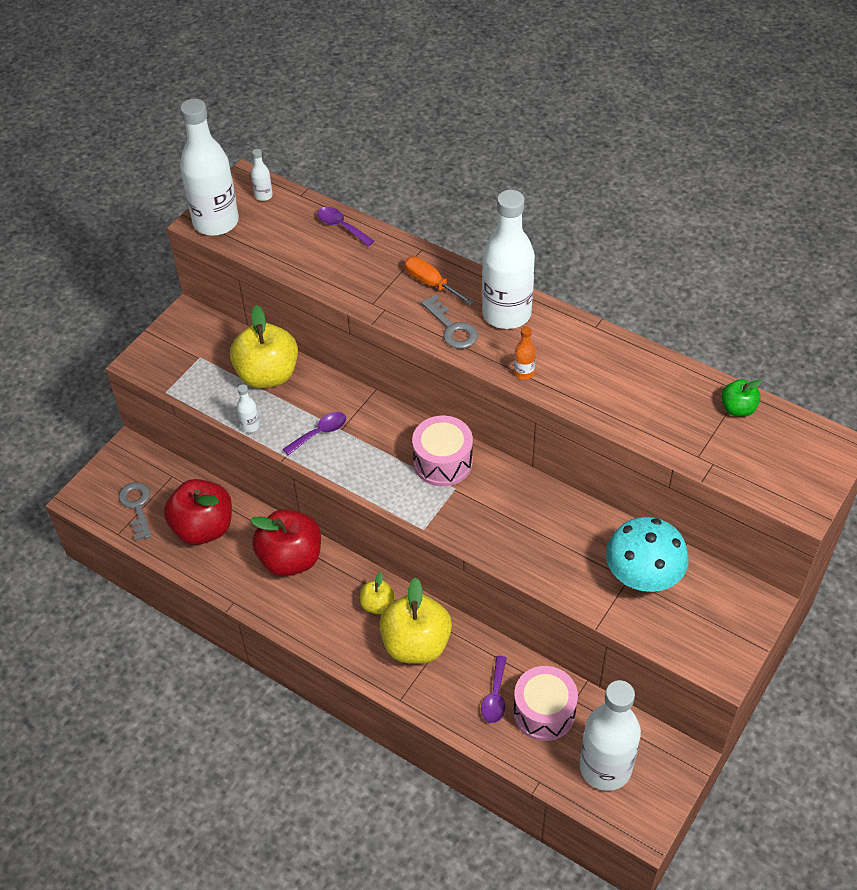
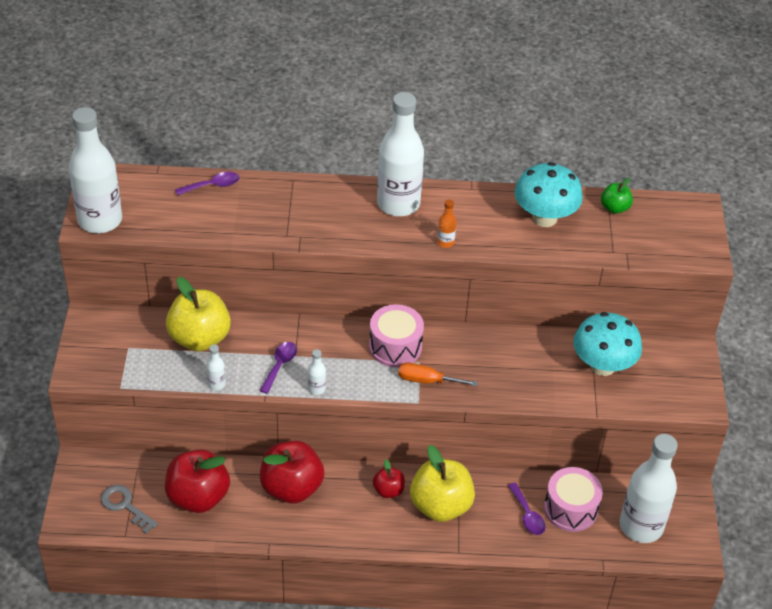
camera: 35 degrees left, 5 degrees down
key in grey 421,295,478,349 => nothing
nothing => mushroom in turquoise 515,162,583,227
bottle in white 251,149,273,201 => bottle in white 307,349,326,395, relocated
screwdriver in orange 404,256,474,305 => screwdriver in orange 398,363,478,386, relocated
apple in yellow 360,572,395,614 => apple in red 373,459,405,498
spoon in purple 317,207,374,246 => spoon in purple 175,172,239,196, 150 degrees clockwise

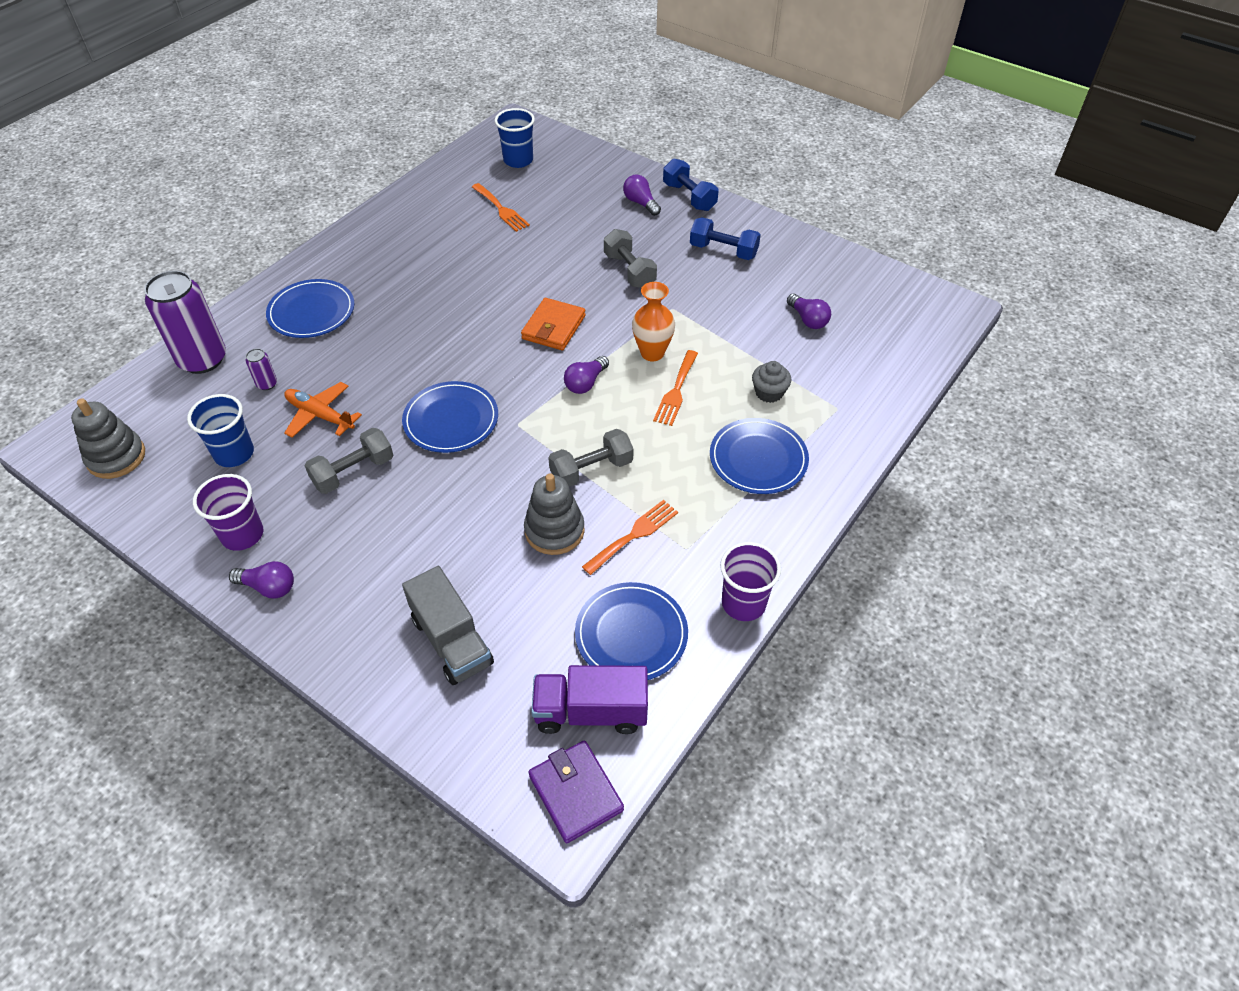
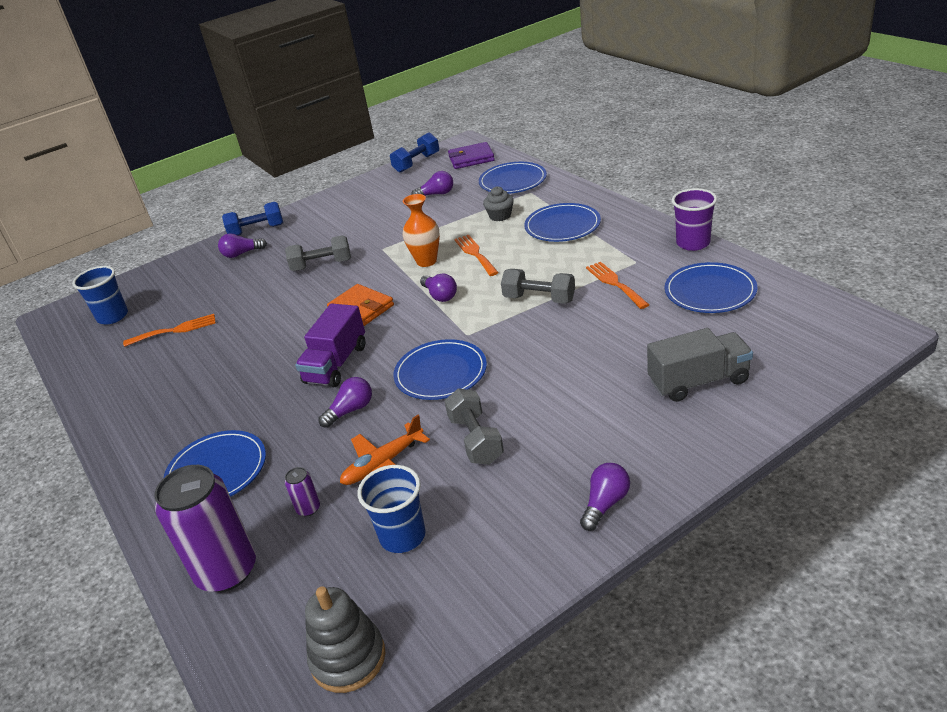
camera: 65 degrees left, 15 degrees down
cup in purple 193,474,263,551 => nothing
stacking toy in grey 524,473,585,555 => nothing
nothing => light bulb in purple 319,377,372,428
nothing => plate in blue 479,162,547,194
wallet in purple 529,740,624,843 => wallet in purple 448,142,495,169, relocated
truck in purple 531,665,648,734 => truck in purple 295,303,365,387, relocated
dumbbell in blue 690,217,761,260 => dumbbell in blue 390,132,439,173, relocated
dumbbell in grey 548,429,633,487 => dumbbell in grey 501,269,575,304, 60 degrees counterclockwise
fork in orange 653,350,698,426 => fork in orange 454,235,499,276, 150 degrees counterclockwise

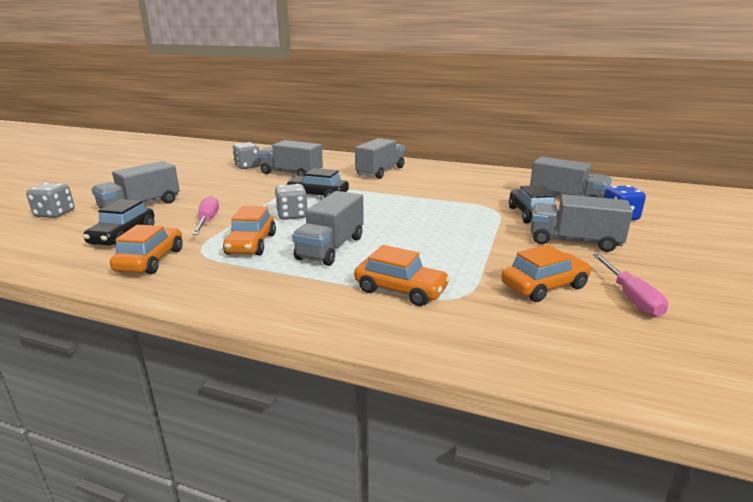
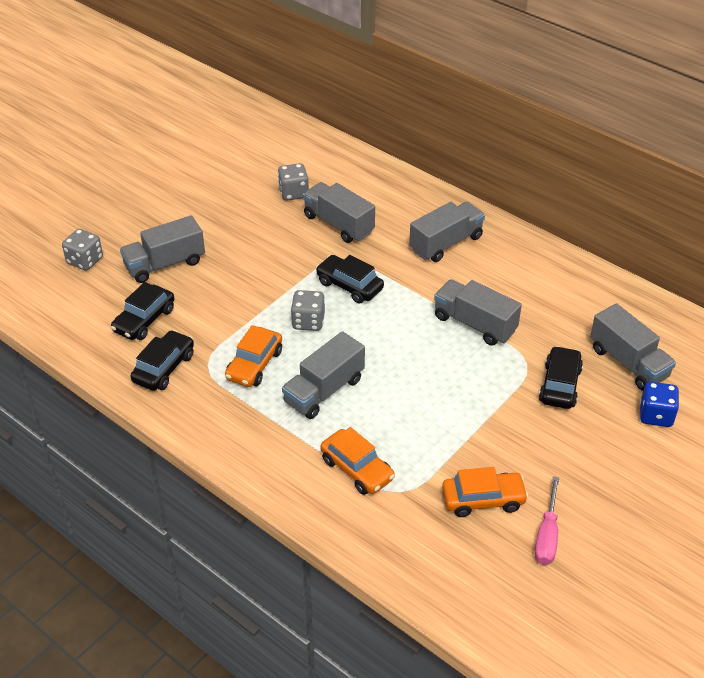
camera: 20 degrees right, 20 degrees up
screwdriver in pink 192,196,219,235 => nothing
truck in grey 531,194,633,252 => truck in grey 434,279,522,345, relocated
car in orange 110,225,183,274 => car in black 130,330,194,391

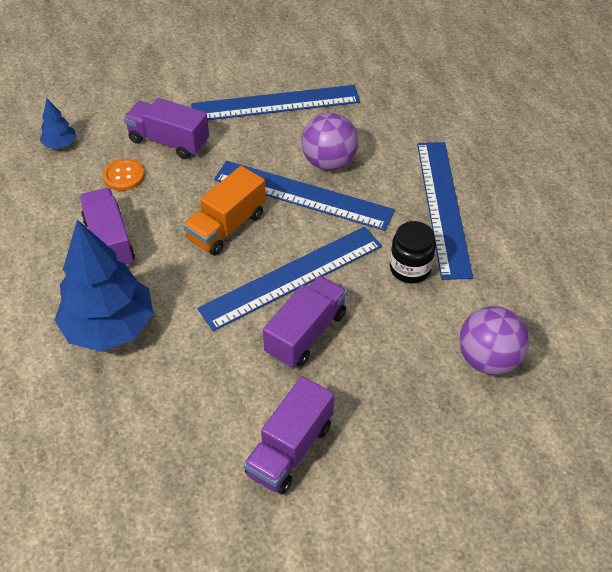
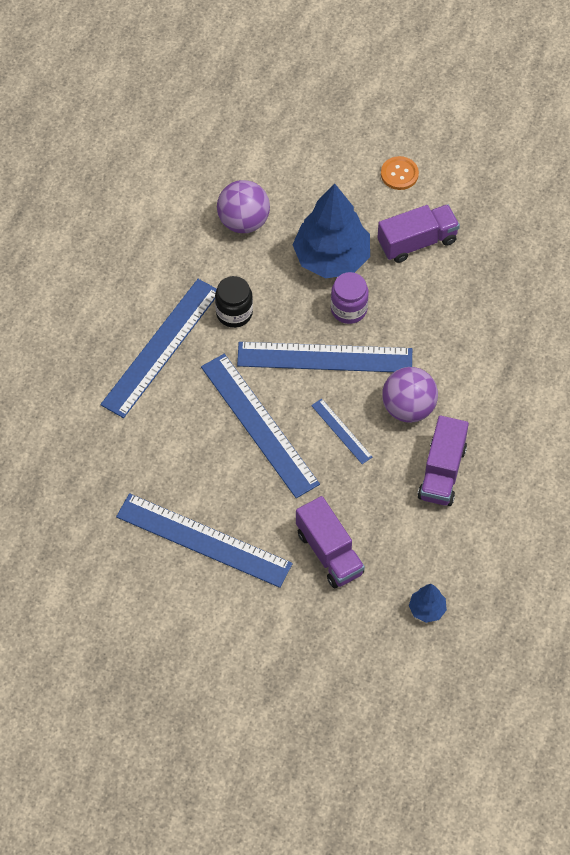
camera: 145 degrees left, 10 degrees up
tree in blue 55,220,153,351 => tree in blue 292,183,370,278, relocated
button in orange 102,159,145,191 => button in orange 381,156,419,190, relocated
ball in purple 301,113,358,170 => ball in purple 382,367,438,423, relocated
truck in orange 183,166,266,256 => ruler in blue 311,399,372,464
truck in purple 263,276,347,368 => jar in purple 331,272,369,324

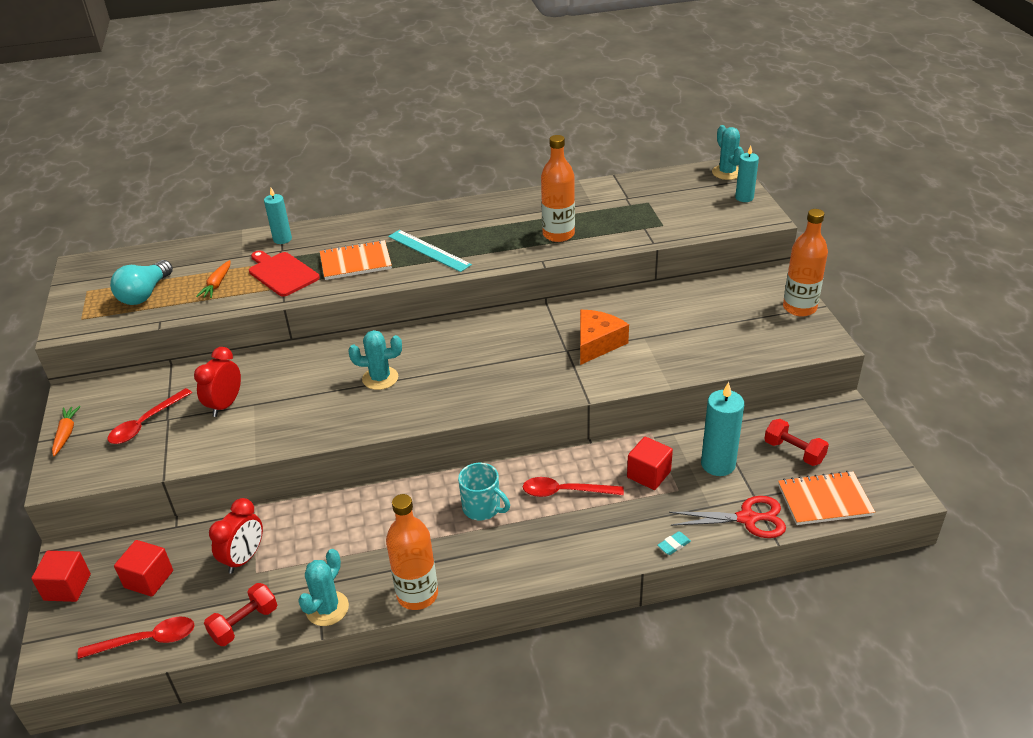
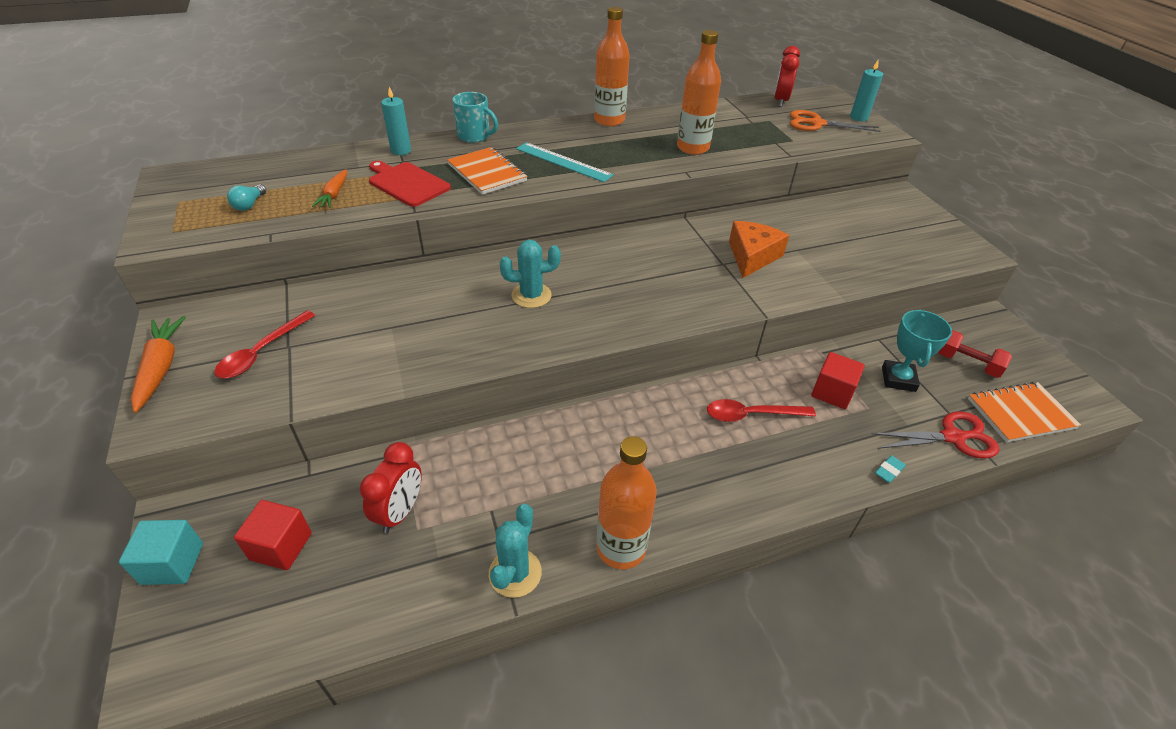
camera: 10 degrees left, 5 degrees up
spoon in red 77,617,194,659 => nothing
dumbbell in red 204,583,277,646 => nothing
cactus in turquoise 712,125,744,180 => nothing
nothing => scissors in orange 790,110,881,132
clock in red 194,347,241,417 => clock in red 774,46,800,107, relocated
mug in turquoise 458,463,510,520 => mug in turquoise 452,92,498,143, relocated
bottle in orange 783,209,828,316 => bottle in orange 594,7,630,126, relocated
candle in turquoise 701,382,744,476 => trophy in turquoise 882,310,952,392
cube in red 31,551,91,602 => cube in turquoise 119,520,203,585
notebook in orange 320,240,392,280 => notebook in orange 447,147,528,195, 75 degrees clockwise
carrot in orange 52,406,81,456 => carrot in orange 131,316,186,413, x1.52
light bulb in turquoise 110,260,173,305 => light bulb in turquoise 227,184,266,211, x0.54

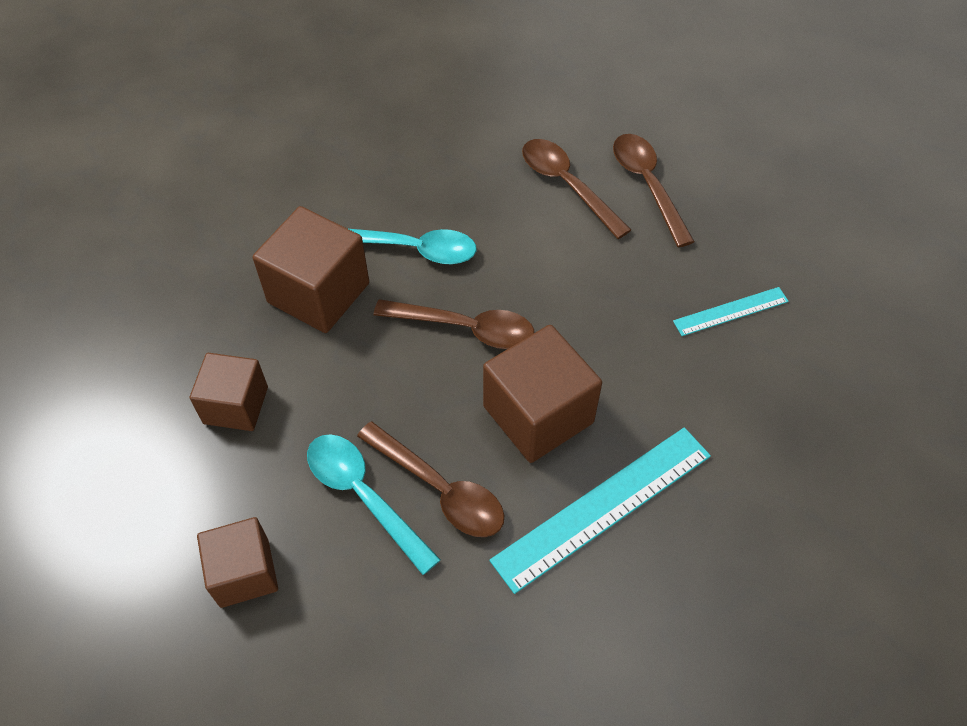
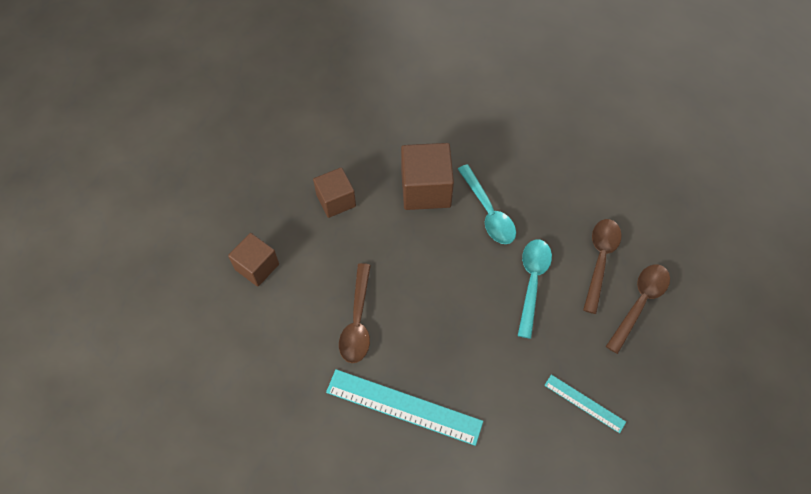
camera: 55 degrees right, 5 degrees up
spoon in brown 374,299,534,349 => nothing
cube in brown 483,325,602,463 => nothing
spoon in turquoise 307,434,441,575 => spoon in turquoise 518,239,552,339, relocated

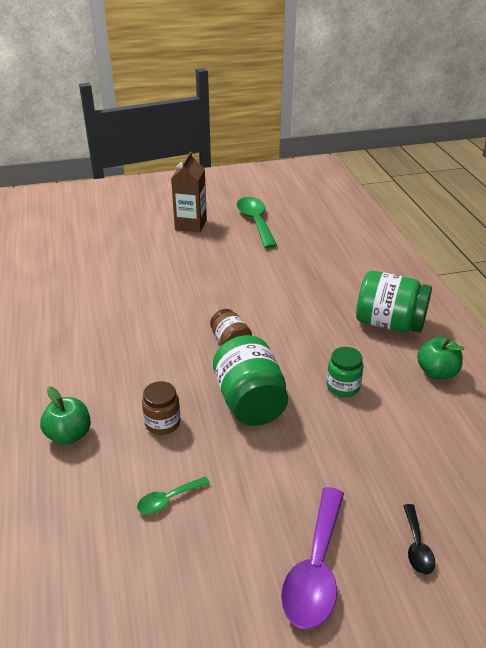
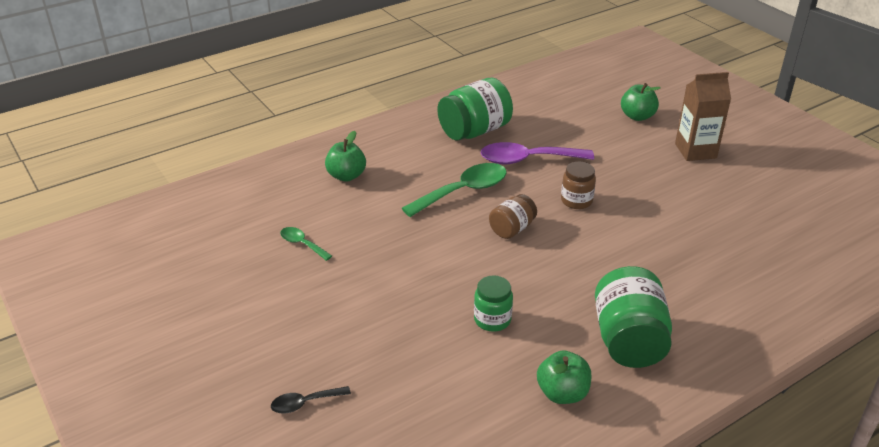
camera: 70 degrees right, 0 degrees up
nothing => apple in green 621,83,661,121
jar in brown 142,381,181,435 => jar in brown 561,161,596,209, relocated
jar in green 213,335,288,426 => jar in green 438,78,513,140, relocated
spoon in green 237,197,277,248 => spoon in green 402,163,507,217, relocated
spoon in purple 281,487,344,629 => spoon in purple 481,142,594,164, relocated

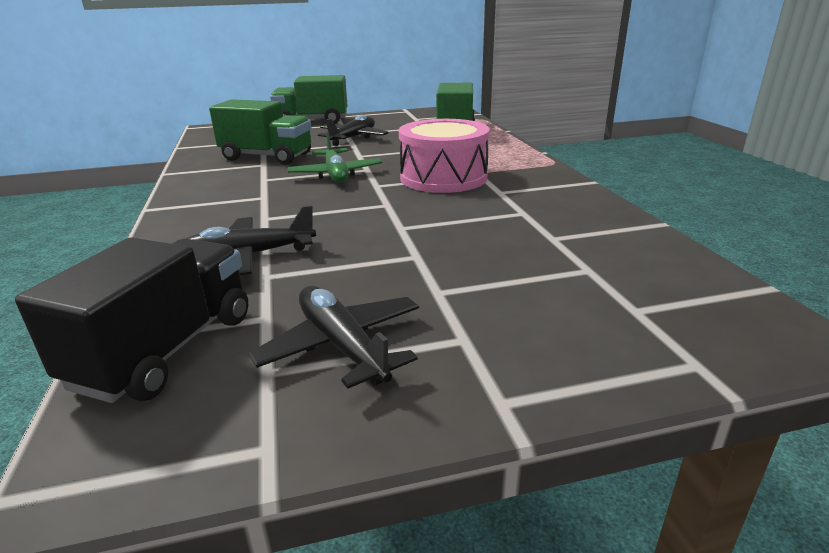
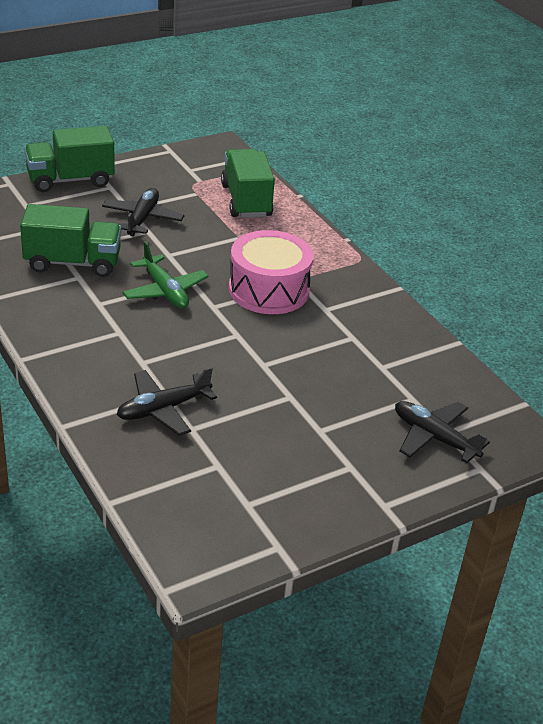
camera: 20 degrees left, 10 degrees up
truck in black 15,238,248,403 => nothing
plane in black 248,286,419,389 => plane in black 395,401,490,463, relocated

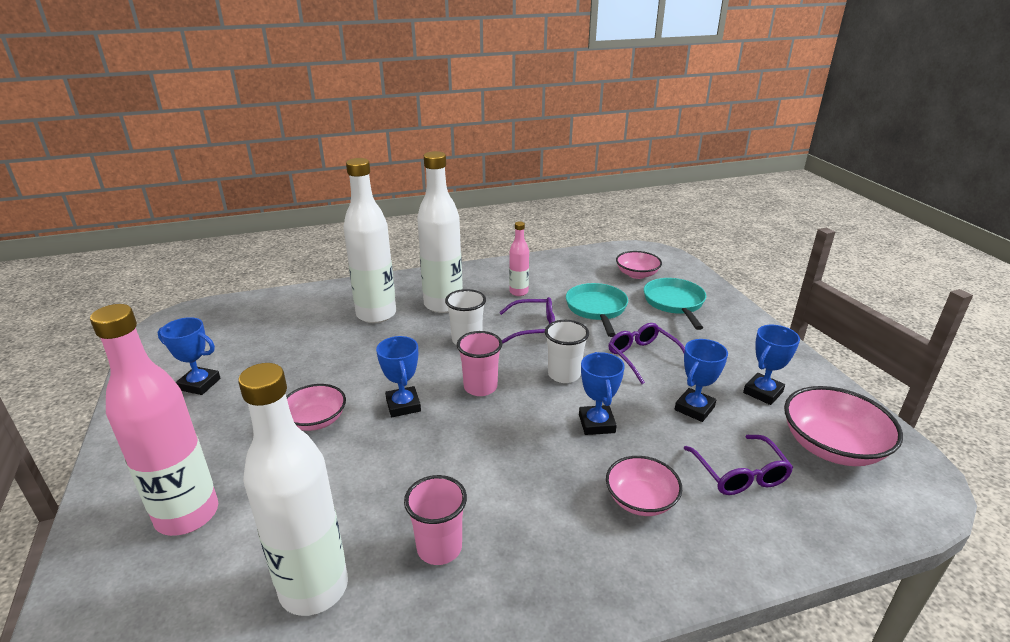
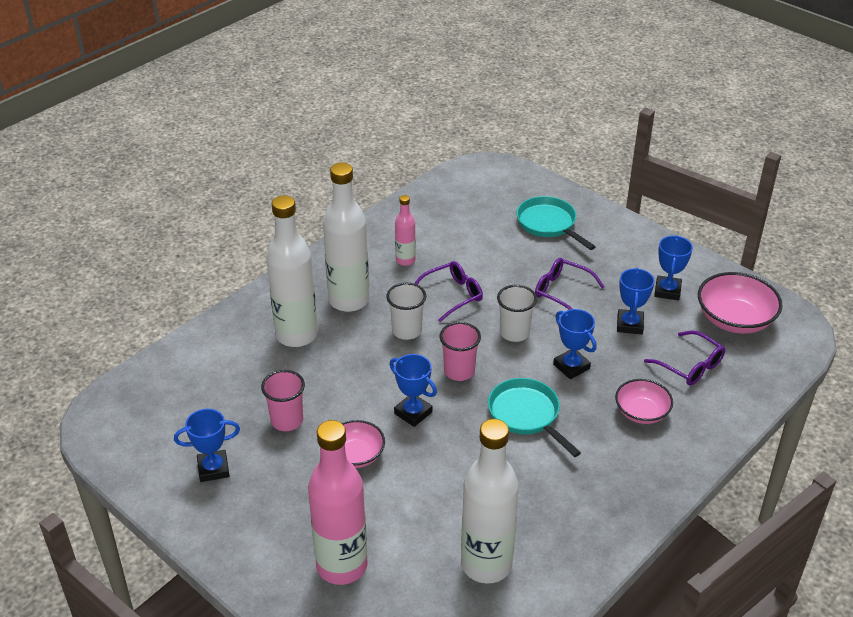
camera: 30 degrees left, 10 degrees up
bowl in pink 616,251,662,279 => nothing
cup in pink 404,475,467,565 => cup in pink 261,370,305,431, relocated
pan in turquoise 566,283,628,337 => pan in turquoise 488,378,581,457, relocated

